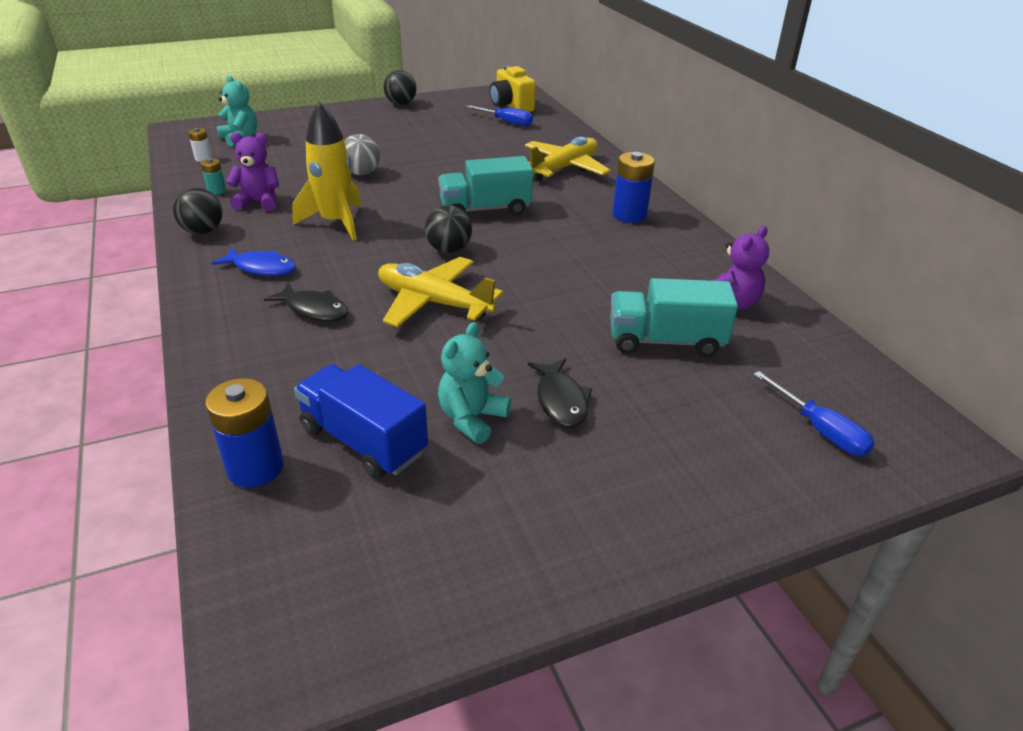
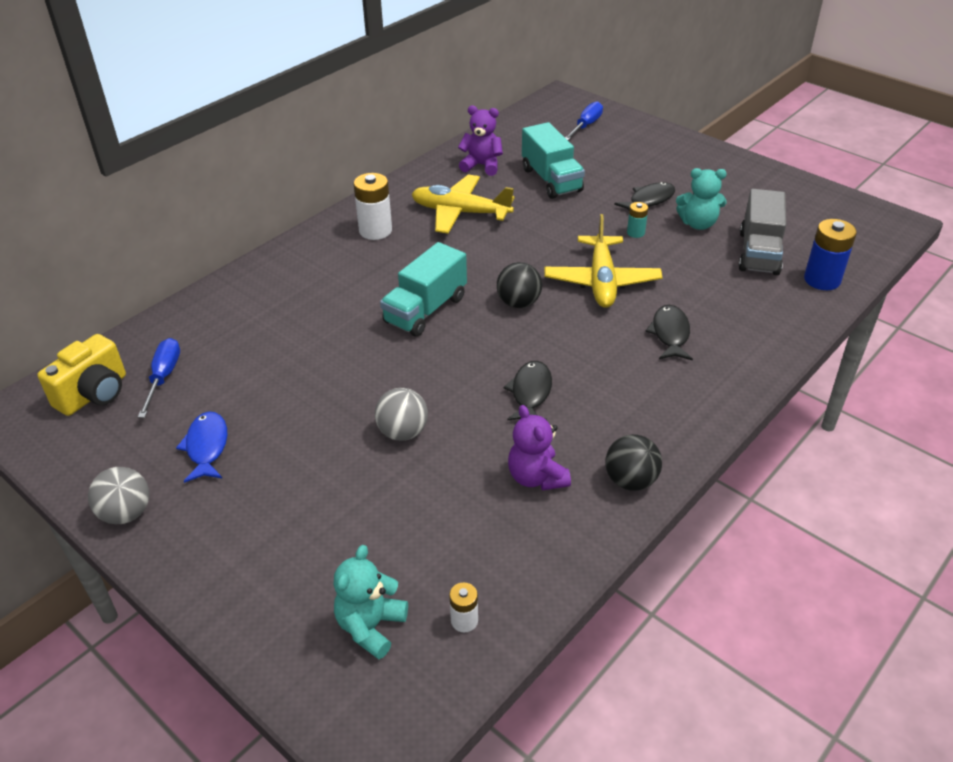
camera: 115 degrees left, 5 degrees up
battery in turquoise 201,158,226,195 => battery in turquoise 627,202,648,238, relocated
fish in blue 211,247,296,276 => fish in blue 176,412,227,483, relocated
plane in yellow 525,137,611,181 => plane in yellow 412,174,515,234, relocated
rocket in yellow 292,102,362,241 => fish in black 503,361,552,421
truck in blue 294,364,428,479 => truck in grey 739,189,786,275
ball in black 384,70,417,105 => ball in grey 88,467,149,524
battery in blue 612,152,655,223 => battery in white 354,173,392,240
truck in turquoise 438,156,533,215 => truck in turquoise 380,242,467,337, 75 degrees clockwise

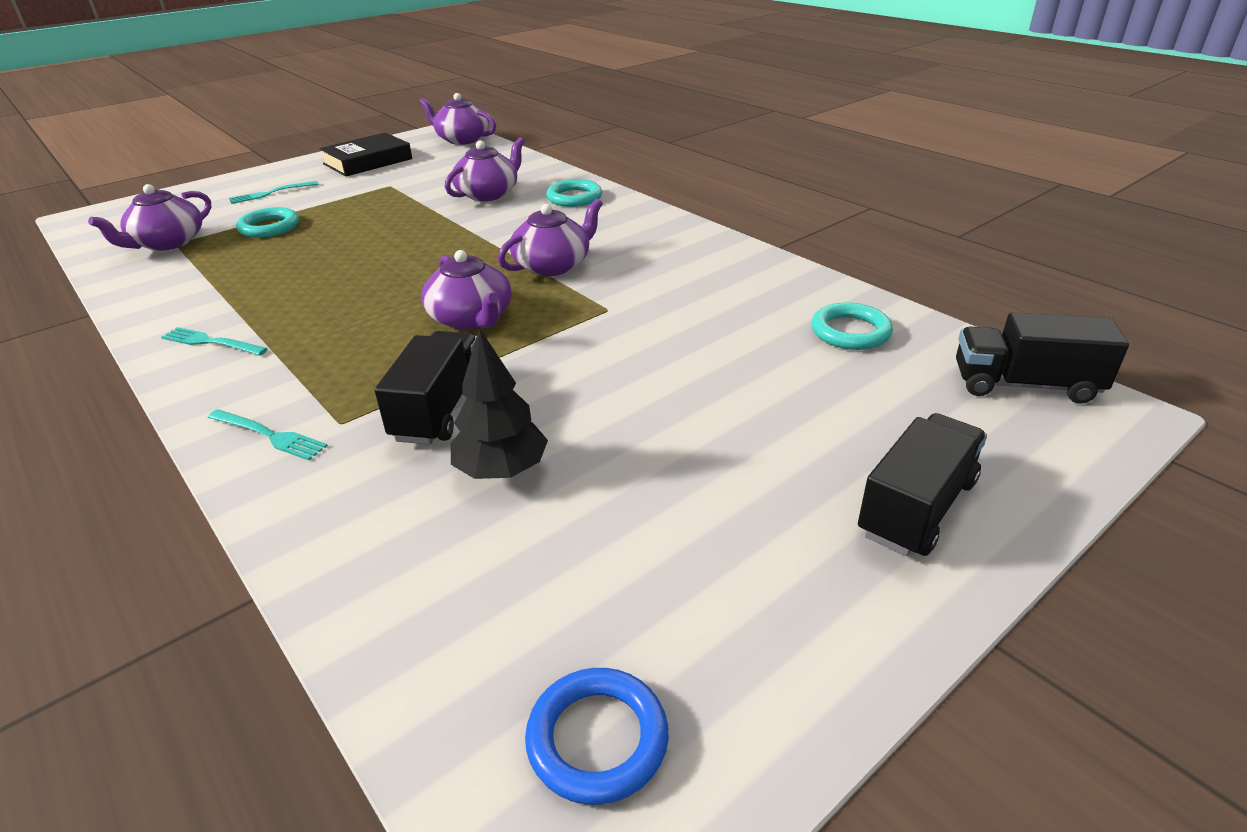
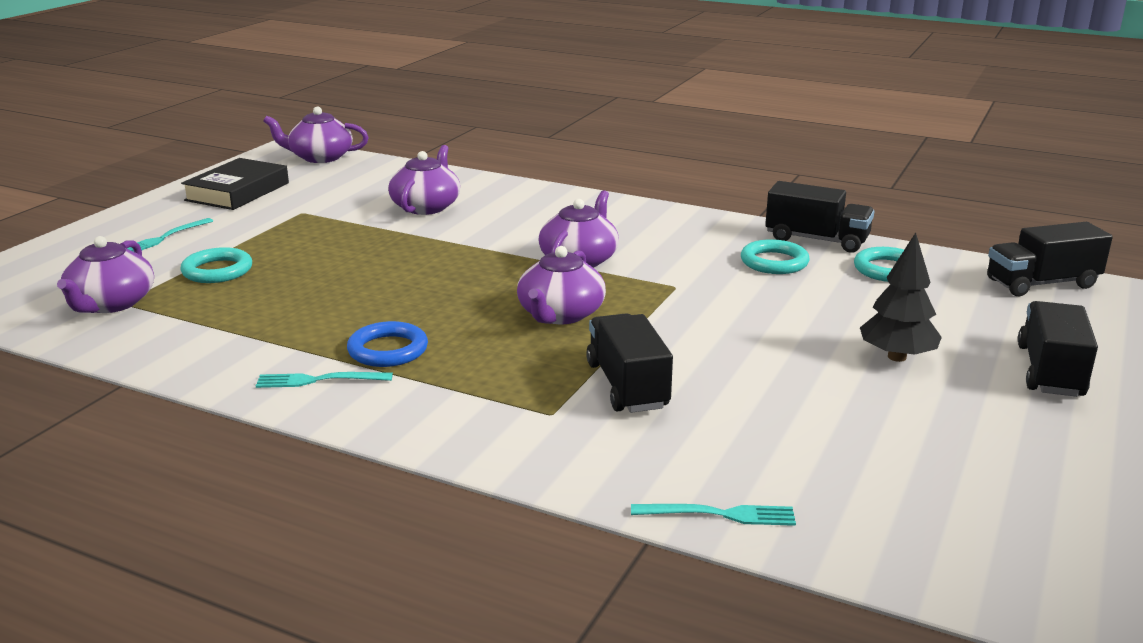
camera: 25 degrees left, 10 degrees down
nothing => truck in black 765,181,874,253
fork in turquoise 208,409,328,460 => fork in turquoise 631,504,796,526, relocated
tree in black 450,328,548,479 => tree in black 860,233,942,362, relocated
ring in blue 525,668,669,805 => ring in blue 347,321,428,367, relocated
ring in turquoise 546,179,602,207 => ring in turquoise 741,239,810,274, relocated
teapot in purple 422,250,512,330 => teapot in purple 517,246,606,324, 75 degrees clockwise

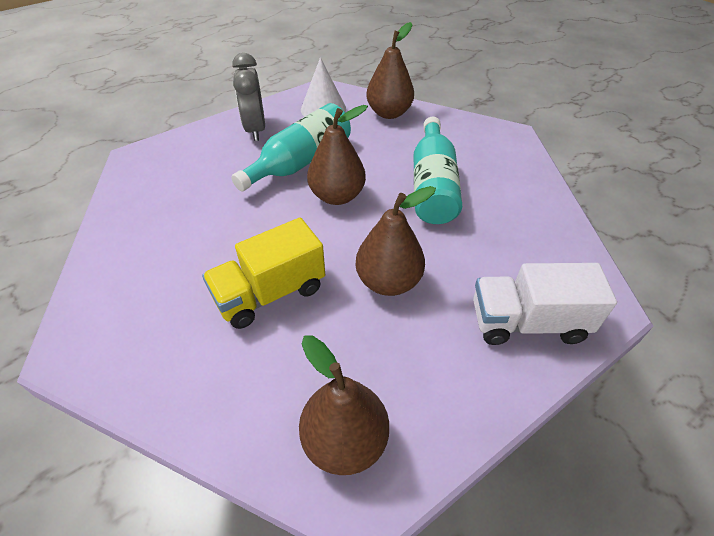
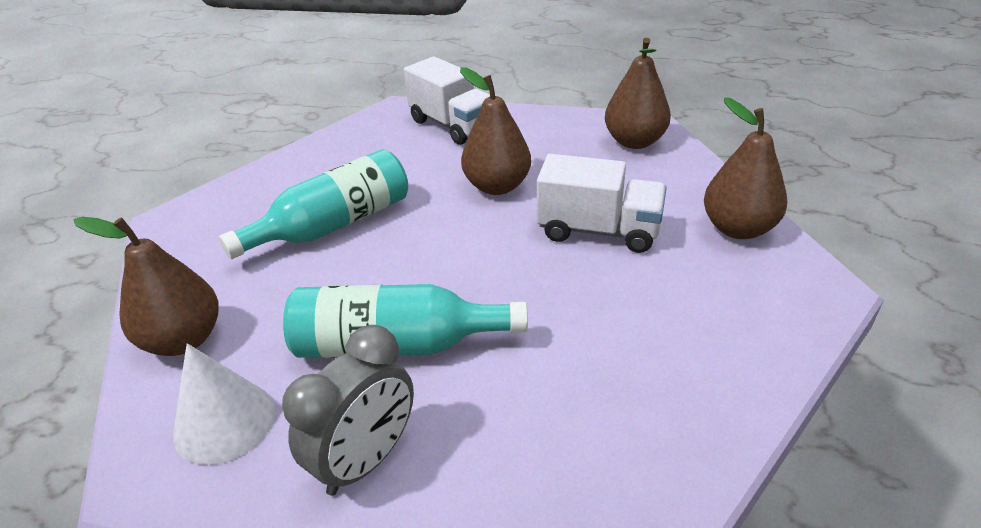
camera: 130 degrees left, 10 degrees down
pear in brown 307,105,368,205 => pear in brown 704,98,787,239, relocated
truck in yellow 202,218,325,329 => truck in white 537,154,667,253

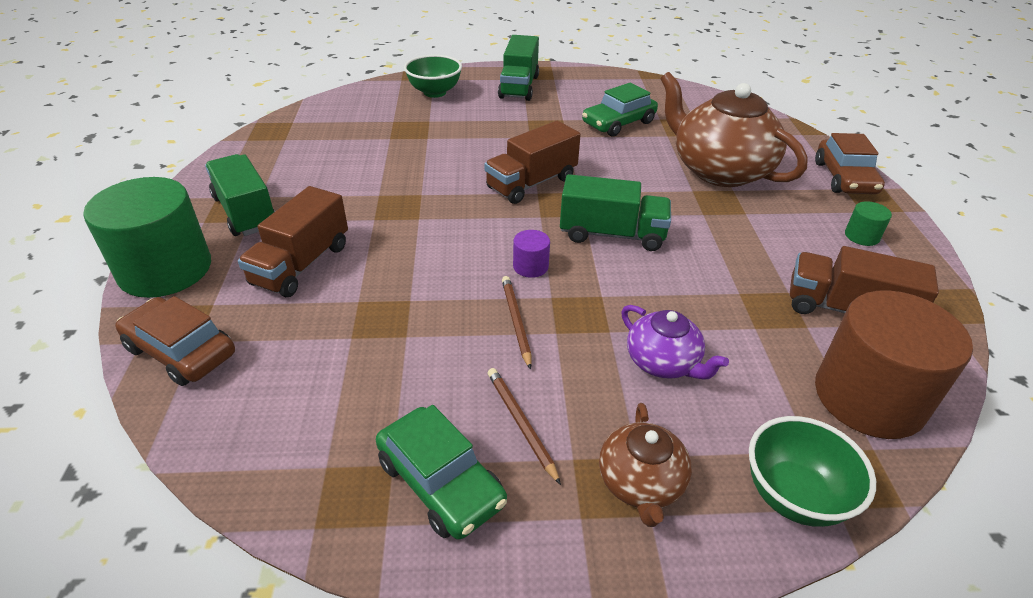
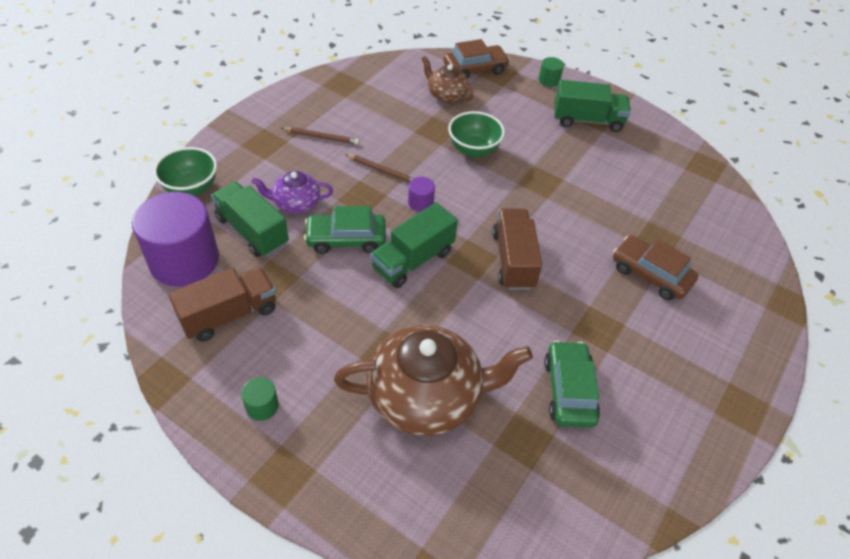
camera: 125 degrees right, 10 degrees up
truck in brown 238,186,348,297 => nothing
car in green 376,405,507,540 => car in green 304,206,386,254, relocated
bowl in green 404,55,462,98 => bowl in green 448,111,505,158, relocated
truck in green 498,35,539,101 => truck in green 211,182,289,257, relocated
teapot in brown 599,403,692,527 => teapot in brown 421,56,473,103, relocated
car in brown 815,133,885,194 => car in brown 613,235,698,300, relocated
cylinder in brown 815,290,973,439 => cylinder in purple 132,192,219,286
cylinder in green 83,177,211,298 => cylinder in green 539,57,564,87, x0.41

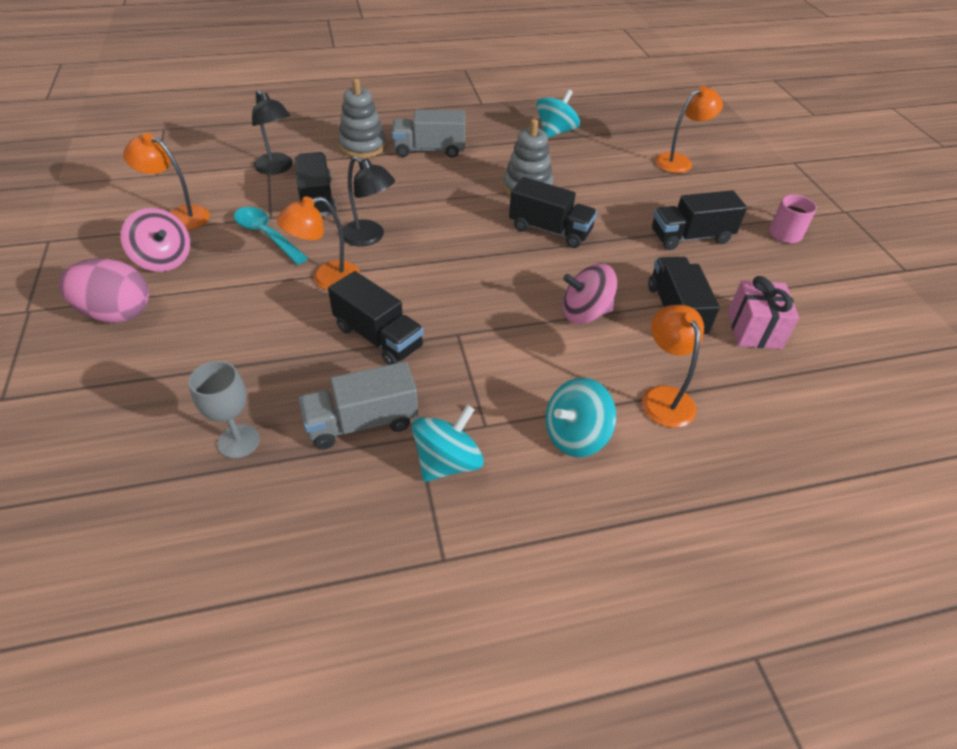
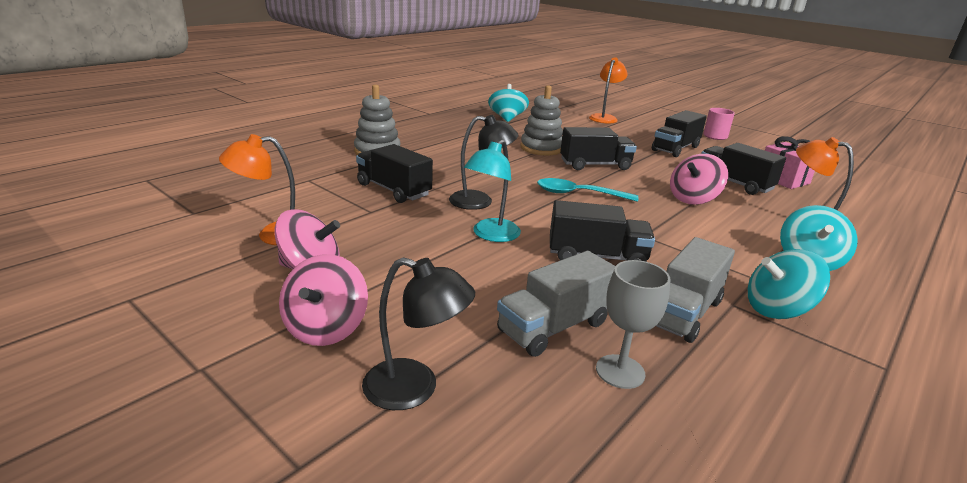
camera: 35 degrees left, 20 degrees down
spoon in turquoise 234,207,308,265 => spoon in turquoise 537,178,639,202, relocated
lamp in black 252,90,293,175 => lamp in black 362,257,475,410, relocated
truck in grey 392,110,465,158 => truck in grey 497,251,615,357, relocated
egg in pink 58,259,149,323 => spinning top in pink 279,254,368,346
lamp in orange 277,197,360,290 => lamp in turquoise 464,140,521,242
spinning top in turquoise 412,405,484,482 => spinning top in turquoise 748,249,830,319, 105 degrees counterclockwise

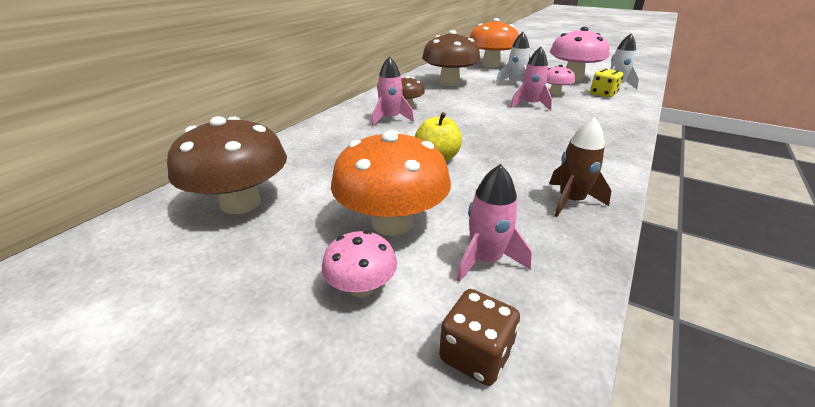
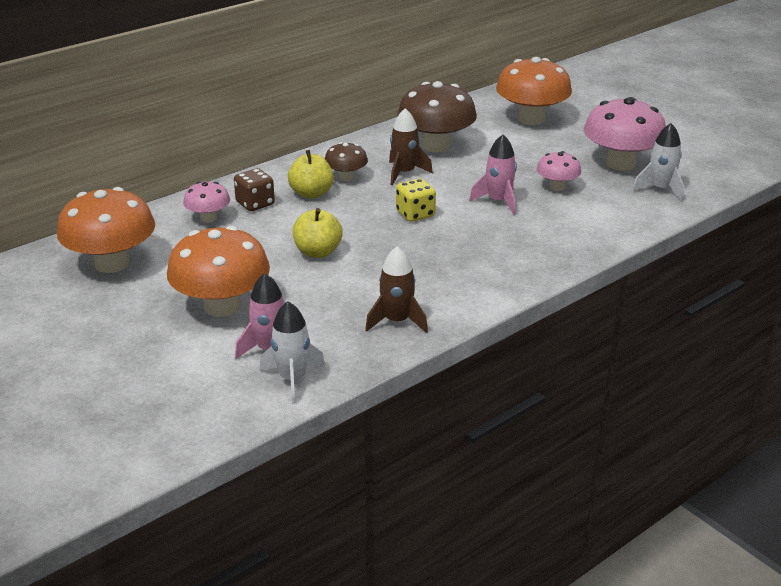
camera: 20 degrees right, 0 degrees up
nothing => rocket in brown 389,108,433,185
mushroom in pink 322,231,397,297 => mushroom in pink 183,181,230,223, relocated
dice in brown 439,289,520,386 => dice in brown 234,168,275,211, relocated
rocket in white 496,32,530,83 => rocket in white 260,301,325,404, relocated
dice in yellow 590,69,623,97 => dice in yellow 396,178,436,222, relocated
rocket in pink 371,56,414,126 => apple in yellow 288,150,334,199
mushroom in brown 167,116,287,214 => mushroom in orange 57,187,155,273

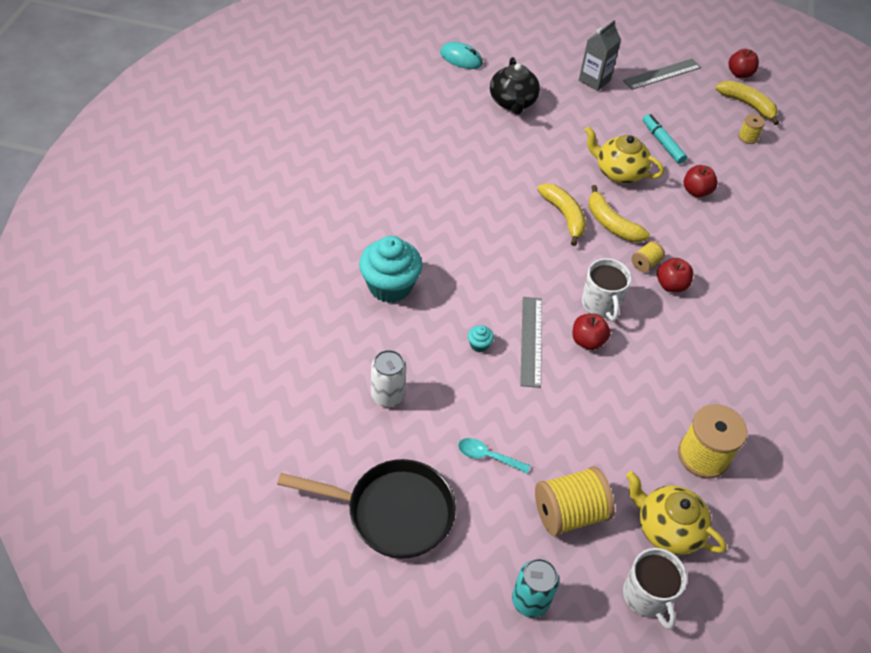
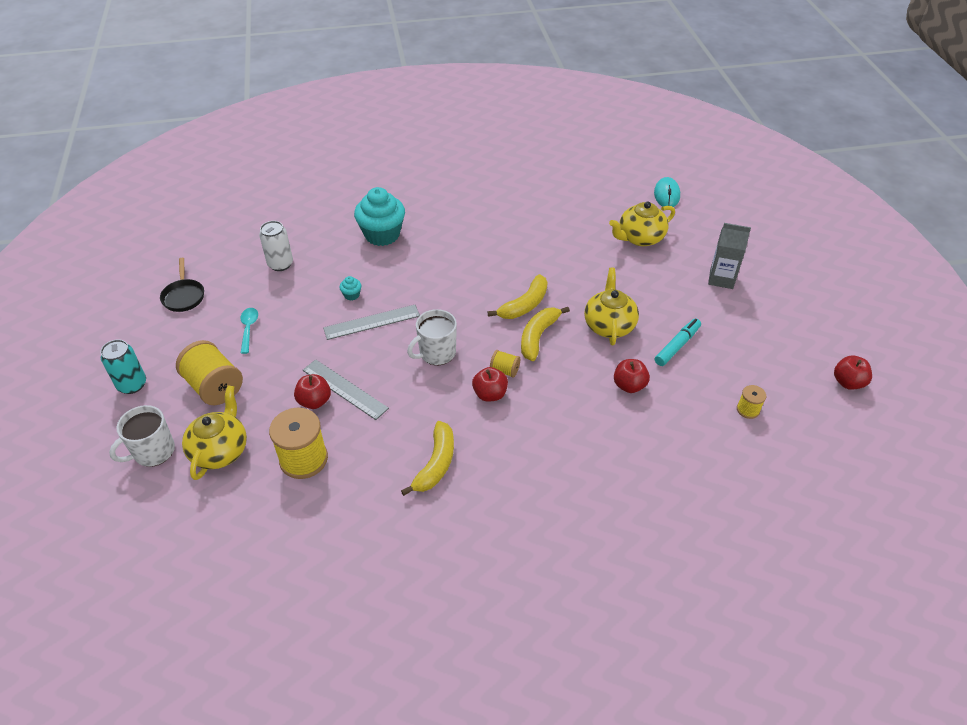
camera: 70 degrees right, 5 degrees down
apple in red 572,314,611,350 => apple in red 294,374,331,409, relocated
ruler in grey 623,58,701,90 => ruler in grey 303,359,389,420, relocated
banana in yellow 715,81,779,125 => banana in yellow 401,421,454,496, relocated
teapot in black 490,57,540,114 => teapot in yellow 609,202,675,246
pan in black 277,459,456,559 => pan in black 160,258,204,312, x0.56

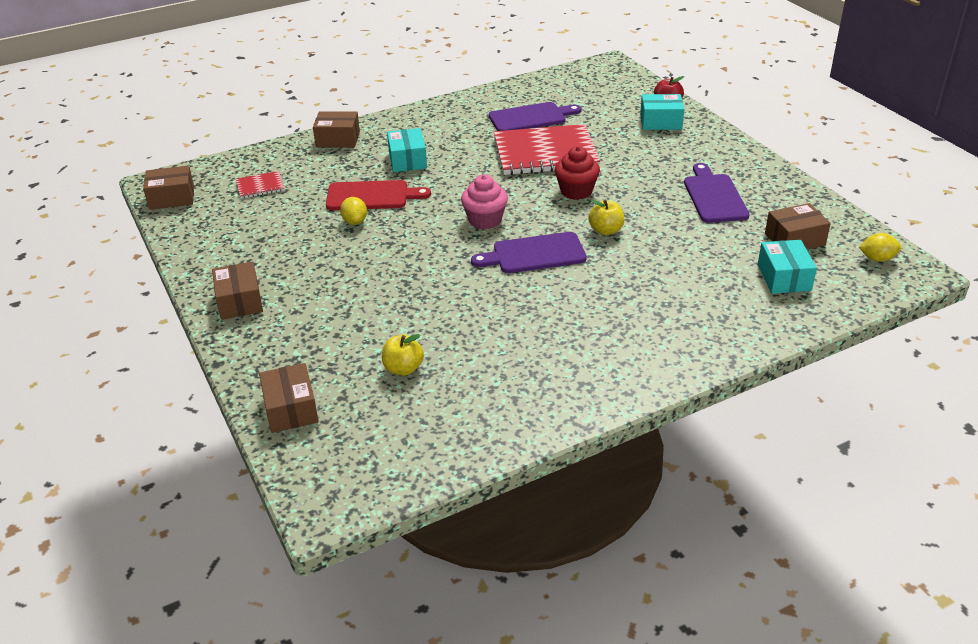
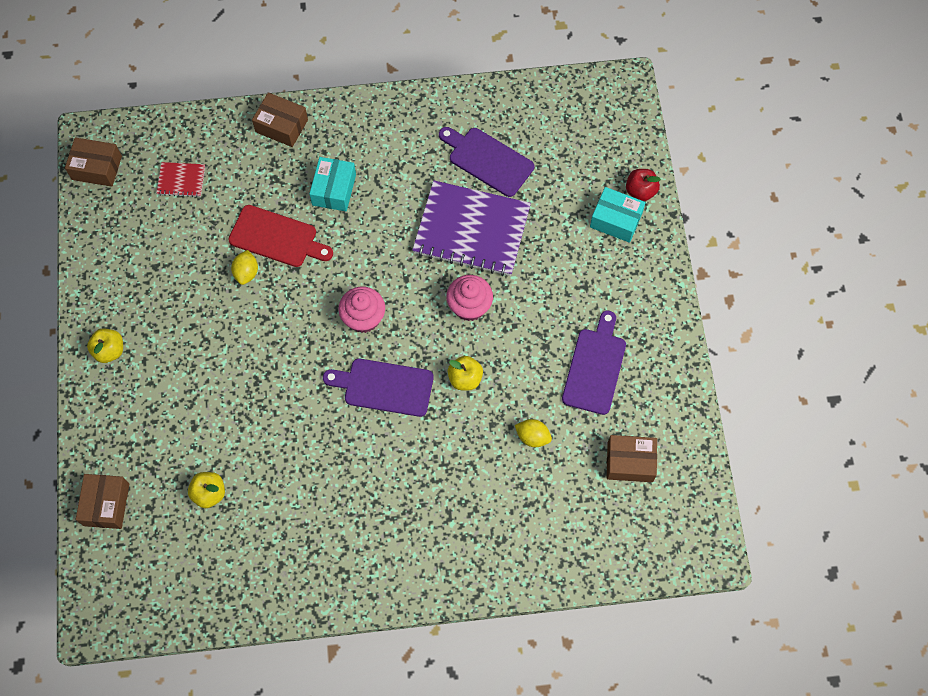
camera: 20 degrees right, 30 degrees up
box in turquoise 758,240,817,294 => nothing
lemon in yellow 859,233,901,262 => lemon in yellow 515,419,552,447, relocated
box in brown 212,262,263,320 => apple in yellow 87,329,123,363
notebook in red 494,124,600,175 => notebook in purple 412,180,531,276
cupcake in red 555,146,600,200 => cupcake in pink 446,275,493,321
cutting board in purple 489,102,581,131 => cutting board in purple 439,127,534,197, 150 degrees counterclockwise

